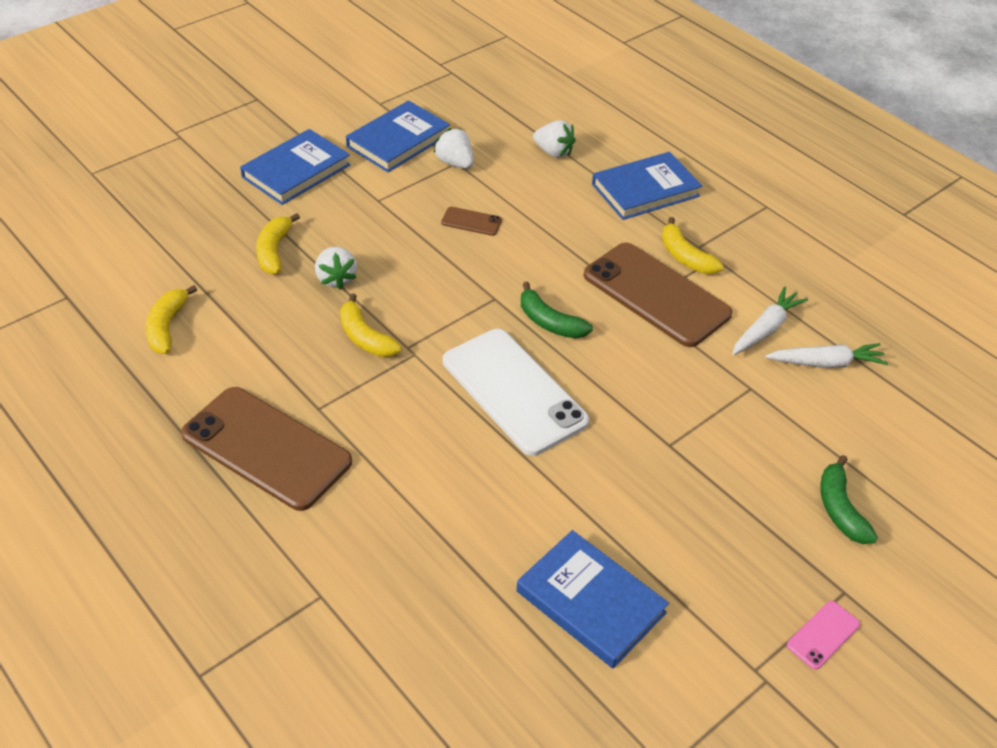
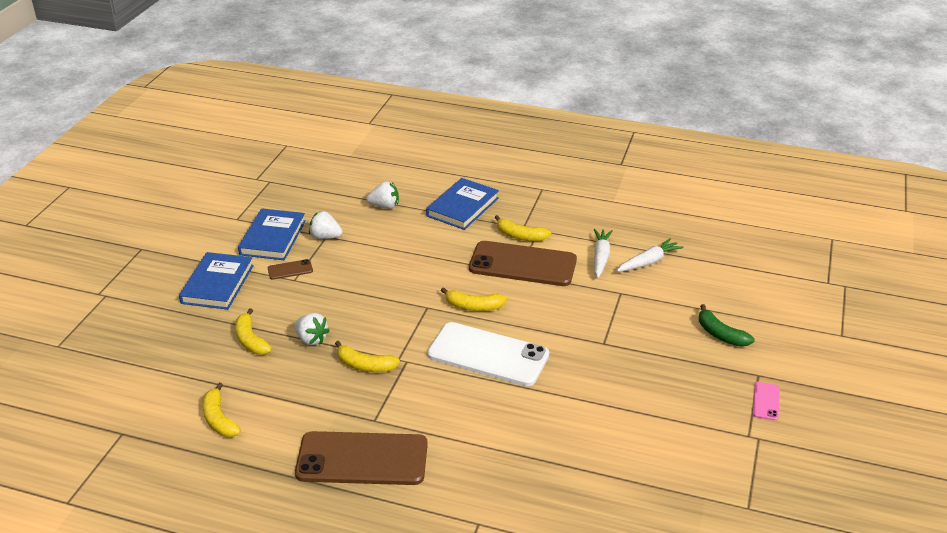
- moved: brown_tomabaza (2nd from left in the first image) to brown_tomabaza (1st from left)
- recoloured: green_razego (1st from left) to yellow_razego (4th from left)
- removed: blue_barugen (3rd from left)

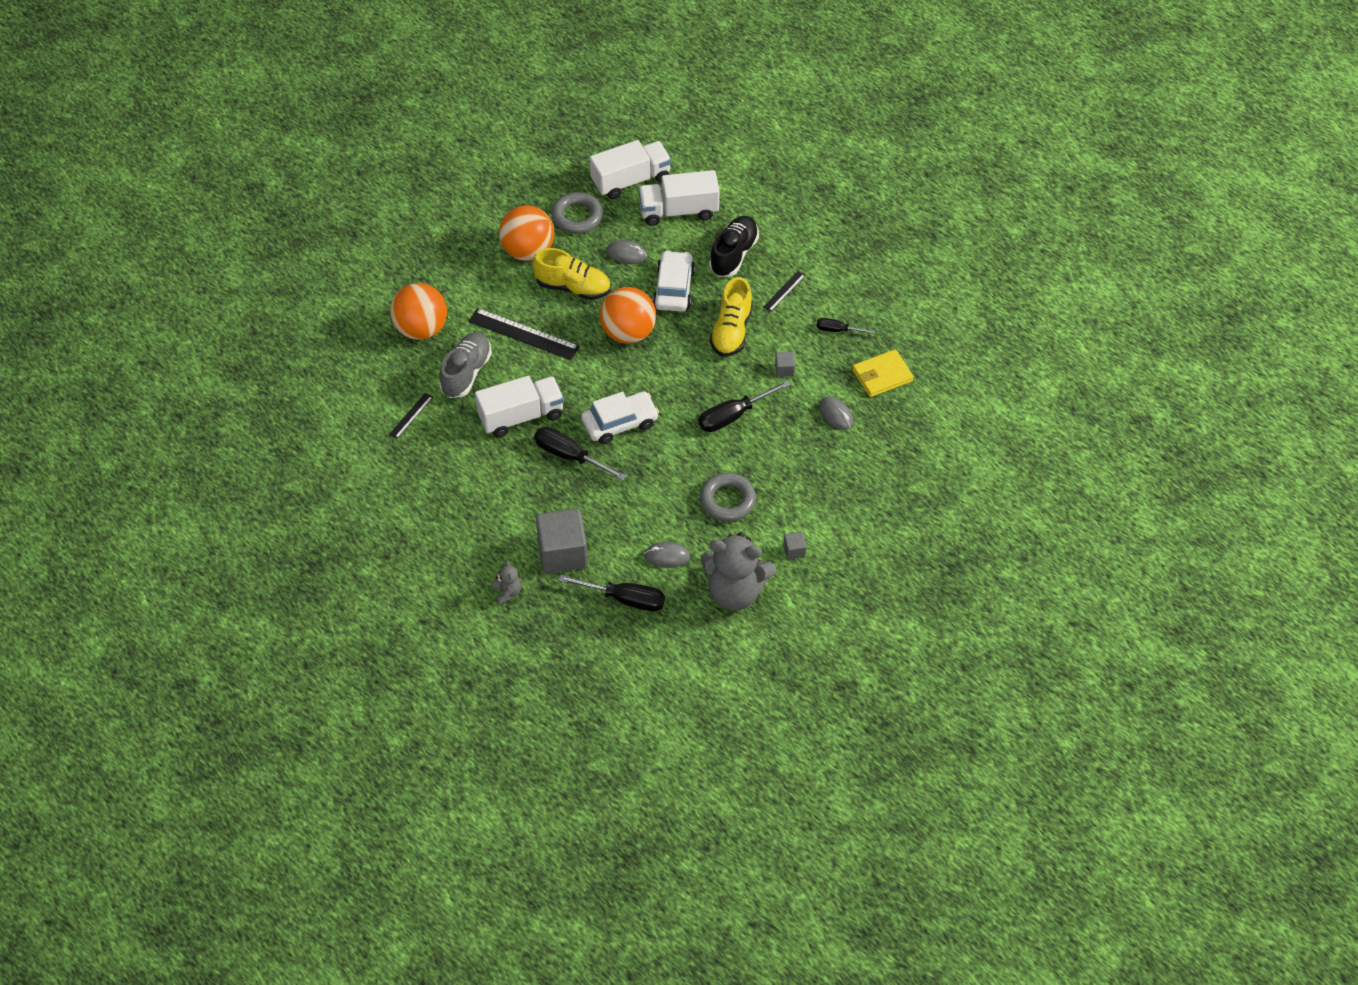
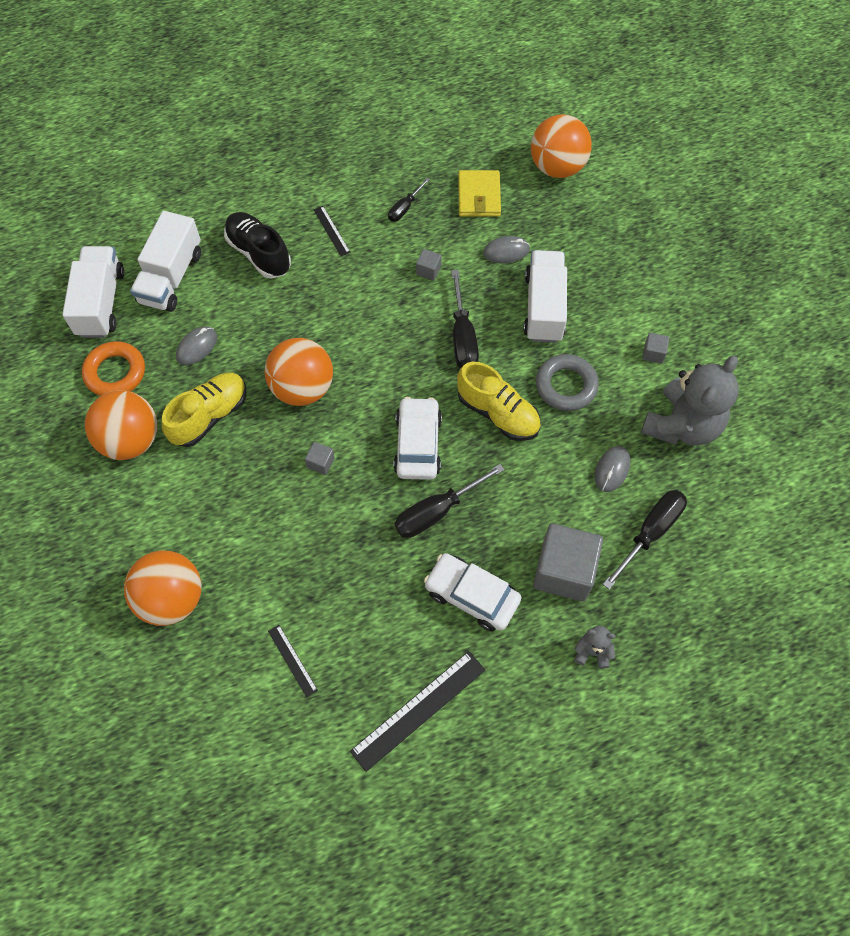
- recoloured: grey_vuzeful (1st from left) to orange_vuzeful
- moved: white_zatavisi (2nd from left)
- moved: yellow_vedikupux (2nd from left)
- moved: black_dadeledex (2nd from left in the first image) to black_dadeledex (3rd from left)
- removed: grey_vedikupux
- moved: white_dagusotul (1st from left in the first image) to white_dagusotul (3rd from left)
- added: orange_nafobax (4th from left)
- added: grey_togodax (1st from left)

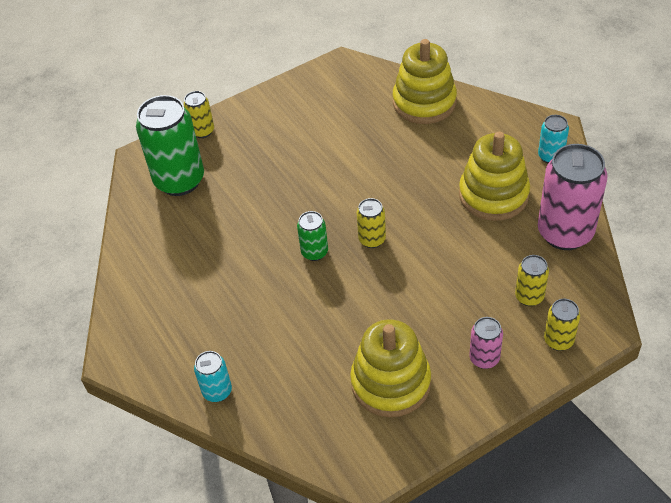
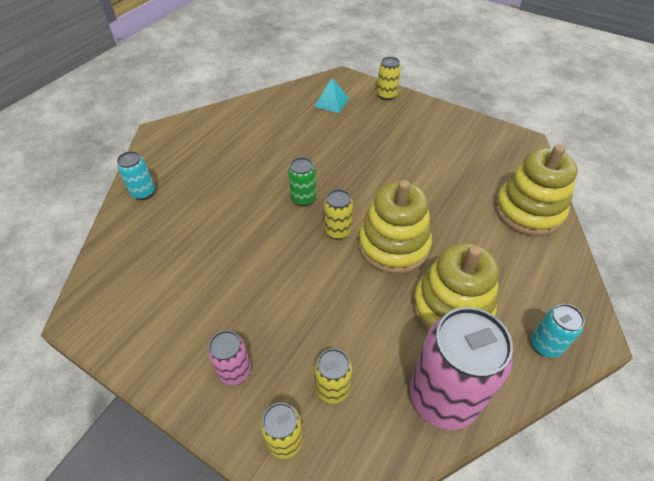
- replaced: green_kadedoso (1st from left) to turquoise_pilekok
- moved: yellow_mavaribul (1st from left)

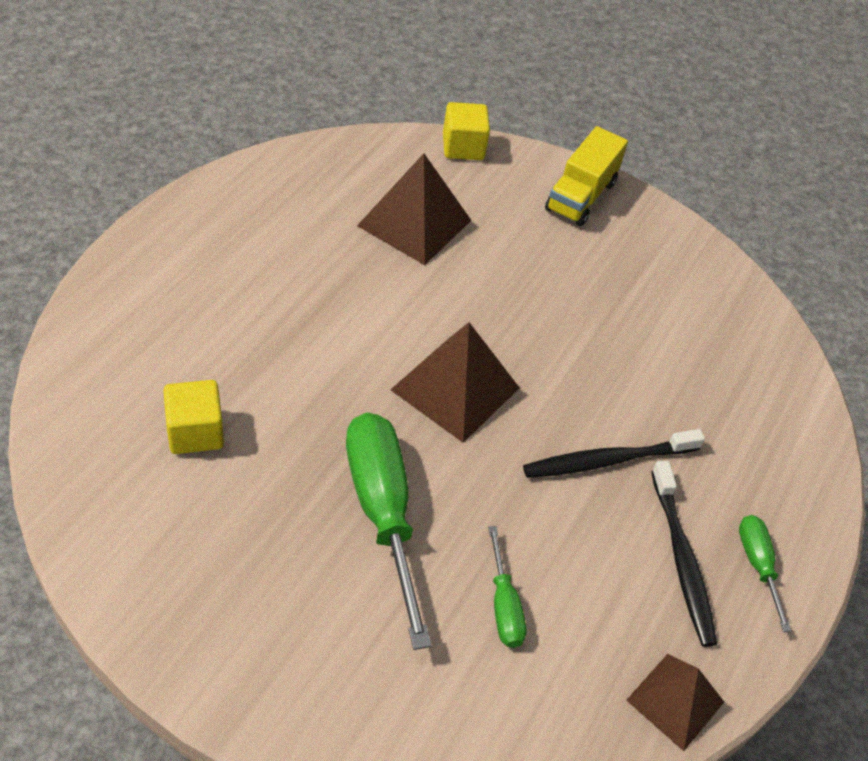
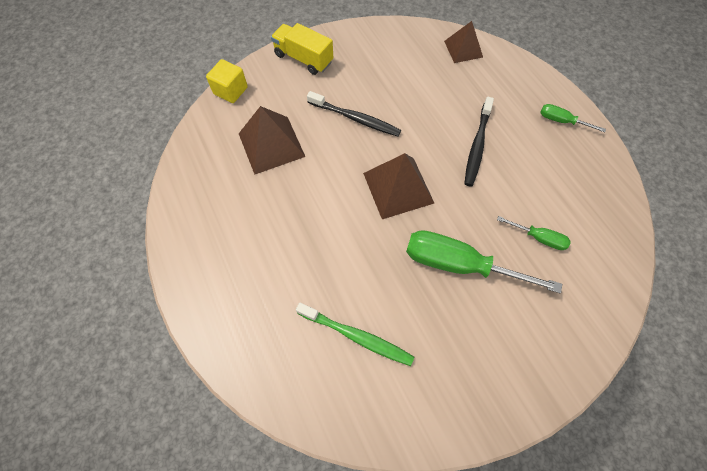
- turned: yellow_dagusotul 150 degrees clockwise
- replaced: yellow_togodax (1st from left) to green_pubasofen
- moved: black_pubasofen (2nd from left in the first image) to black_pubasofen (1st from left)
- moved: brown_pilekok (3rd from left)

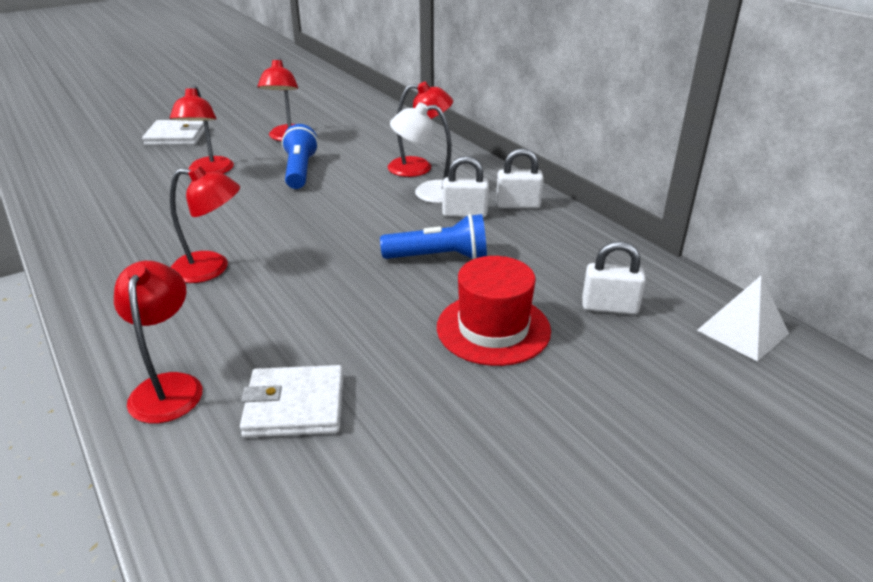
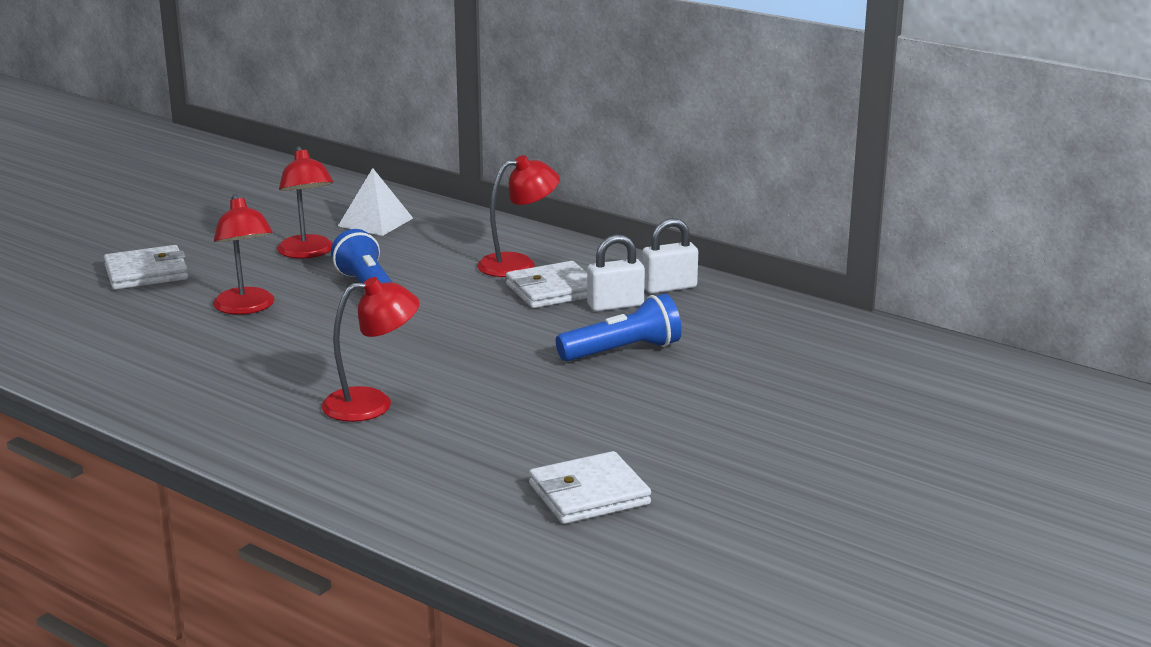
- replaced: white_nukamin to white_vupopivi (2nd from left)
- removed: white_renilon (3rd from left)
- removed: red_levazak
- removed: red_nukamin (1st from left)
- moved: white_pilekok

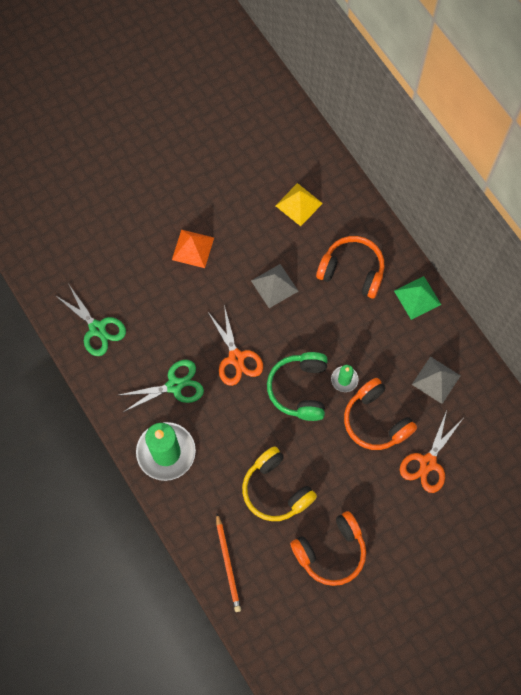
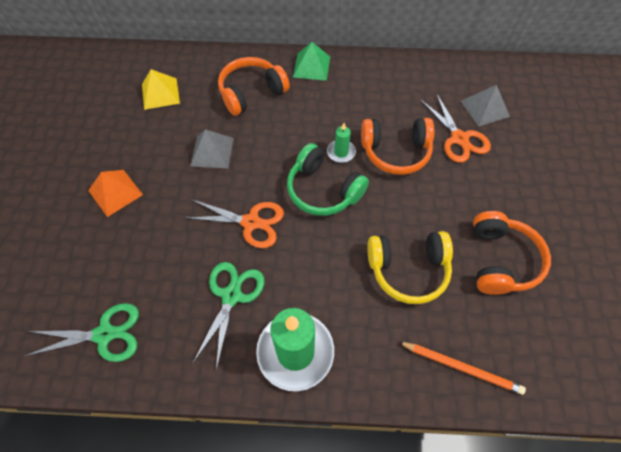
- moved: grey_pilekok (2nd from left)

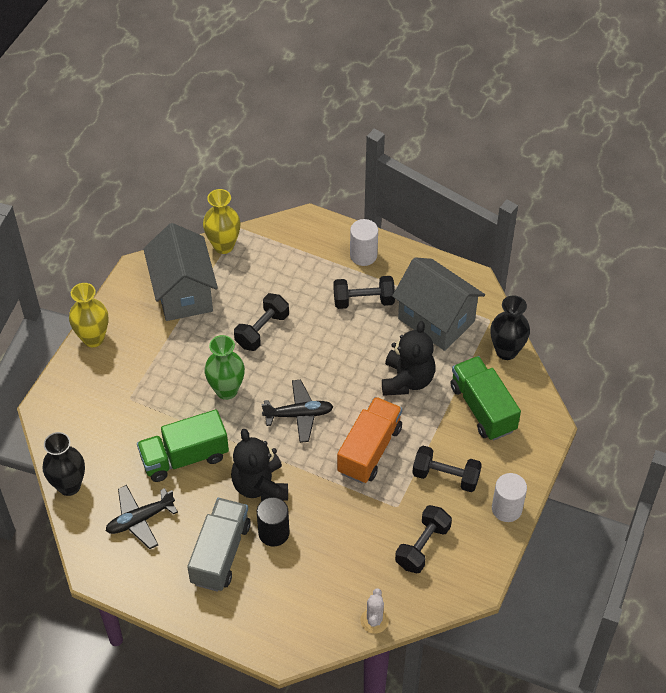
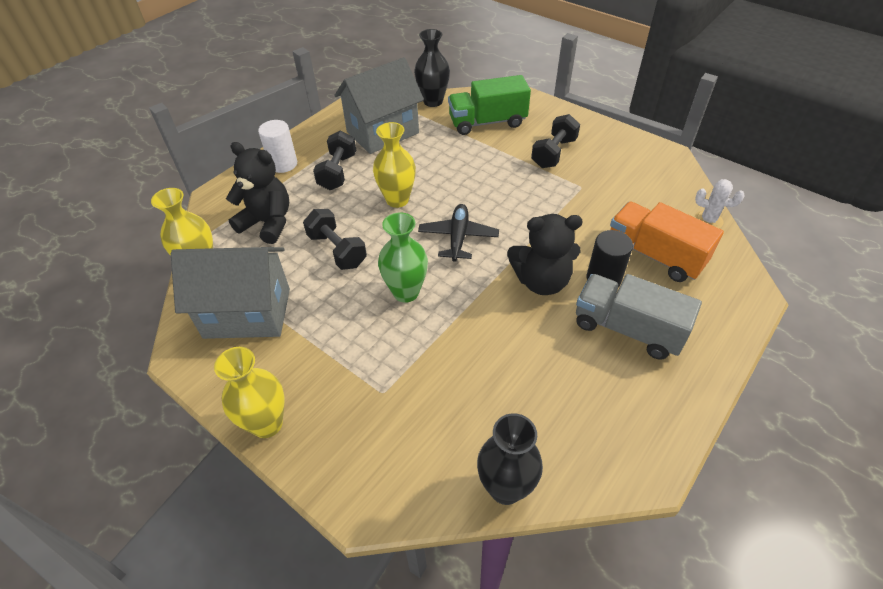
- moved: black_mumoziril (2nd from left in the first image) to black_mumoziril (1st from left)
- moved: orange_dagusotul
- removed: green_dagusotul (1st from left)
- removed: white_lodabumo (2nd from left)
- removed: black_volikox (1st from left)
- removed: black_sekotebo (3rd from left)
- added: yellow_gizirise (3rd from left)

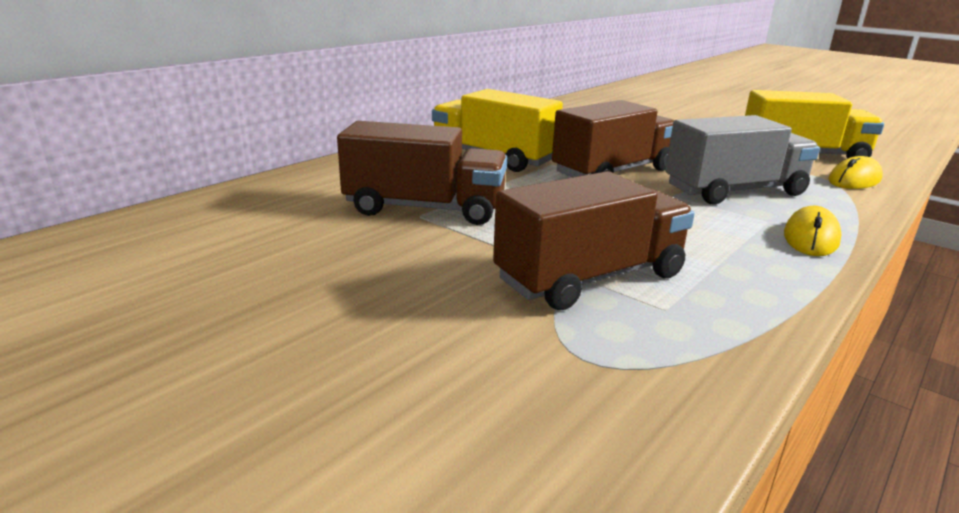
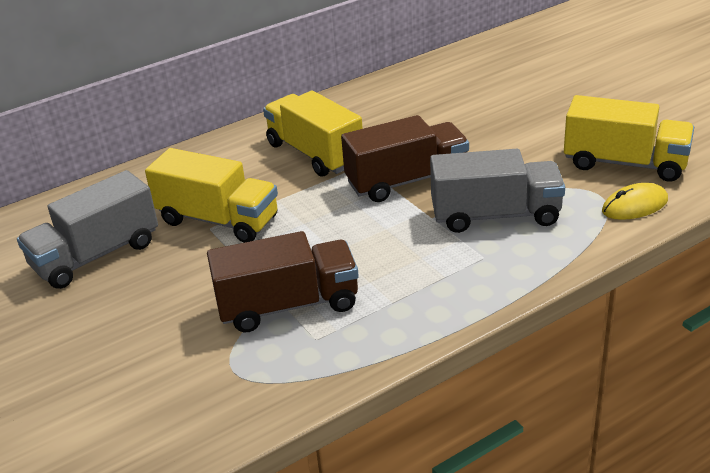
- recoloured: brown_dagusotul (1st from left) to yellow_dagusotul (1st from left)
- removed: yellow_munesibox (1st from left)
- added: grey_dagusotul (1st from left)

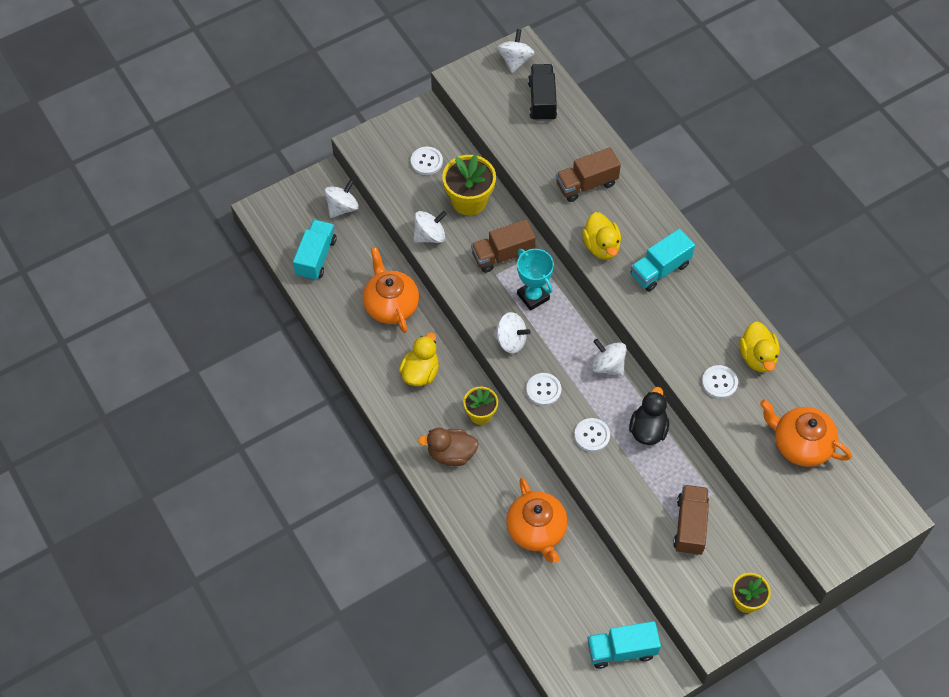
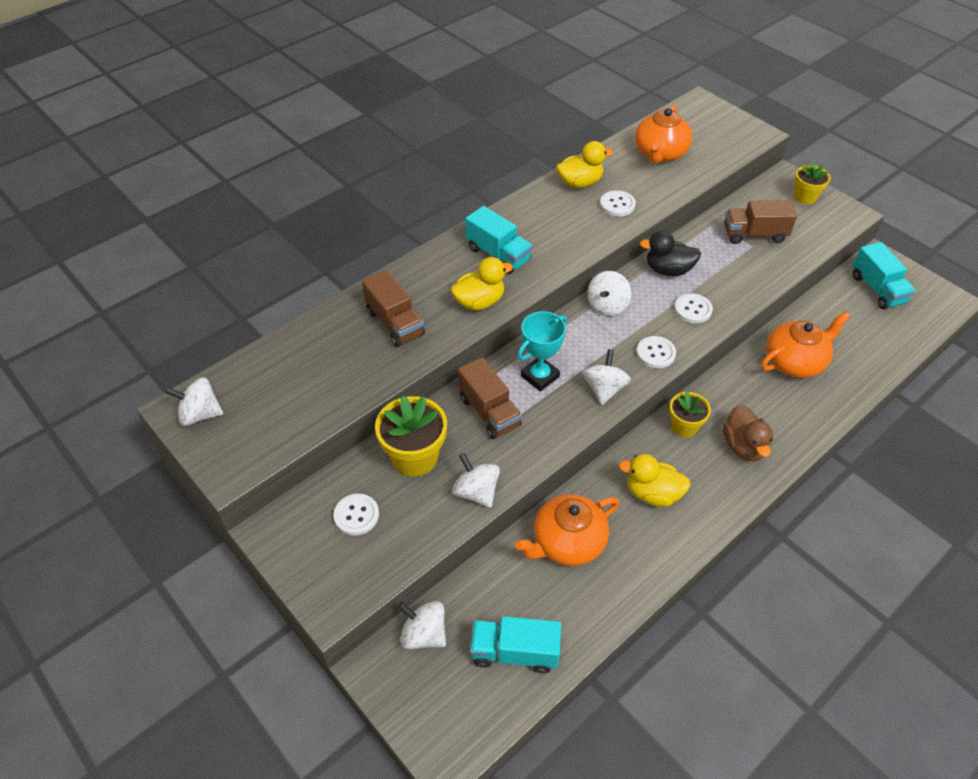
- removed: black_dagusotul

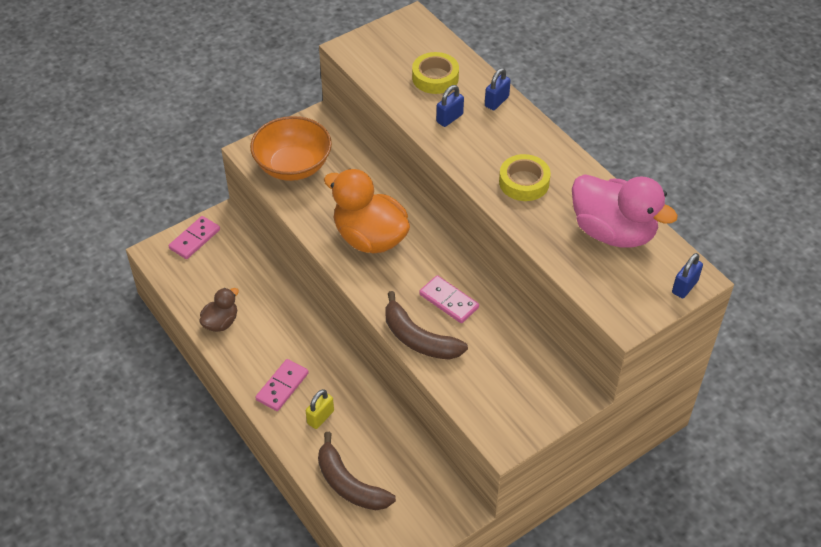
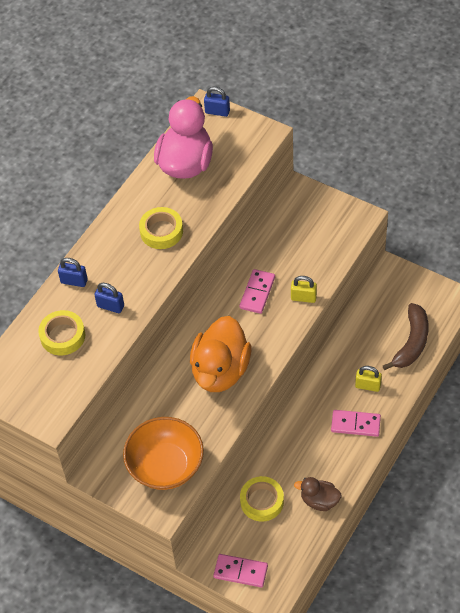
- replaced: brown_razego (2nd from left) to yellow_renilon (1st from left)
- added: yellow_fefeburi (3rd from left)

